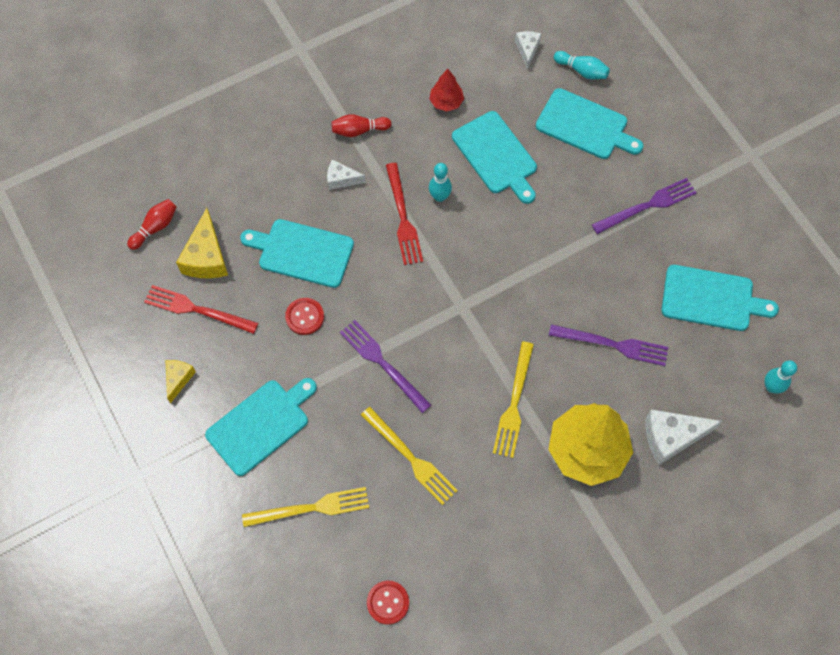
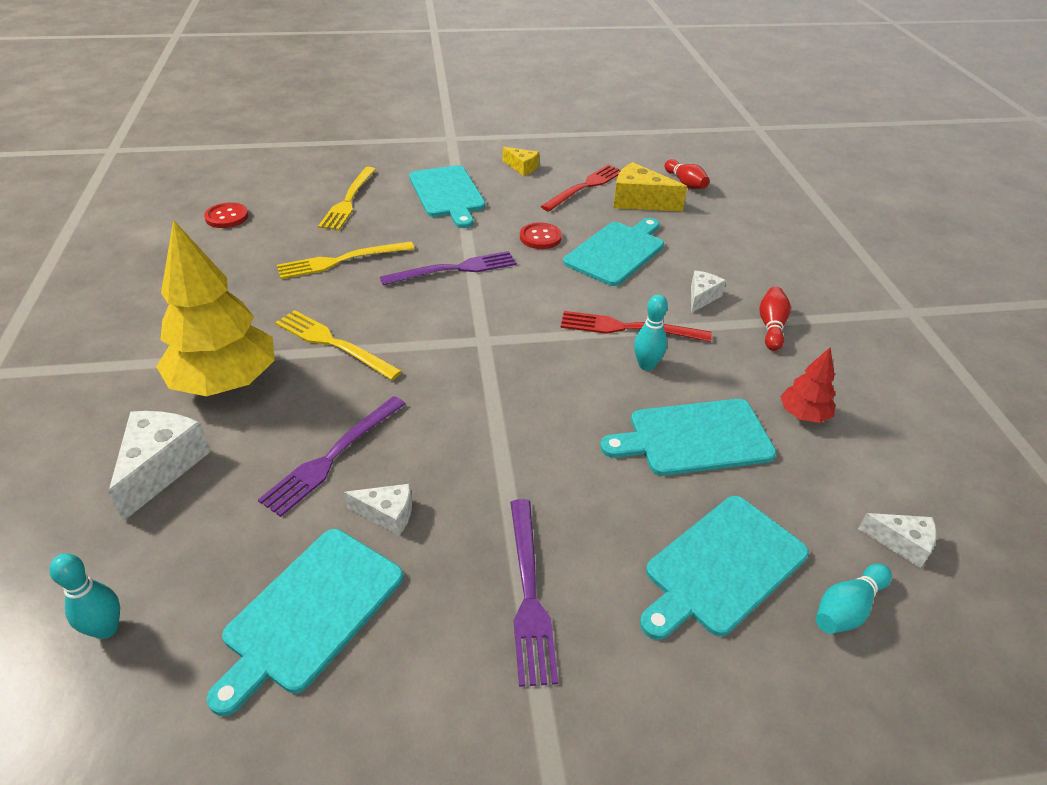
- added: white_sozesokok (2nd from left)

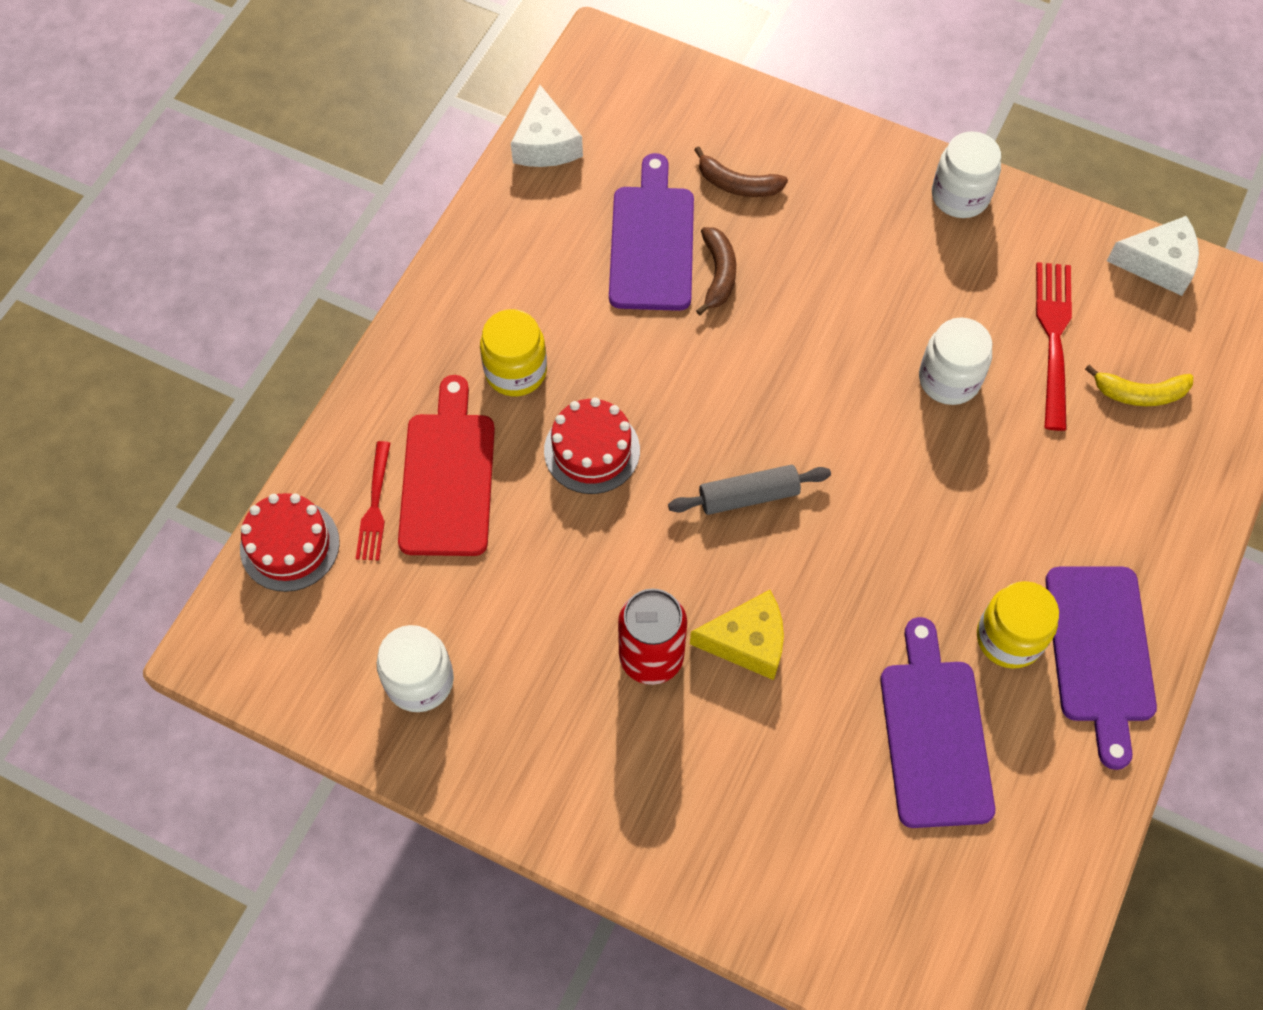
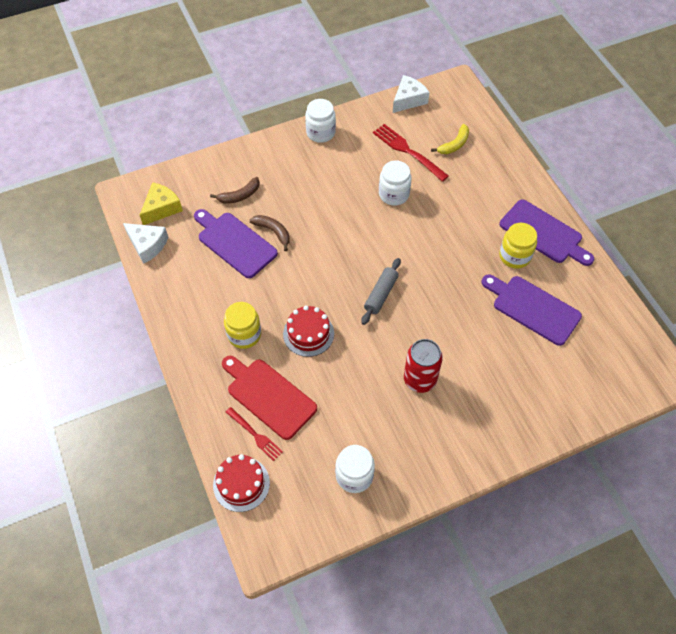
- moved: yellow_sozesokok

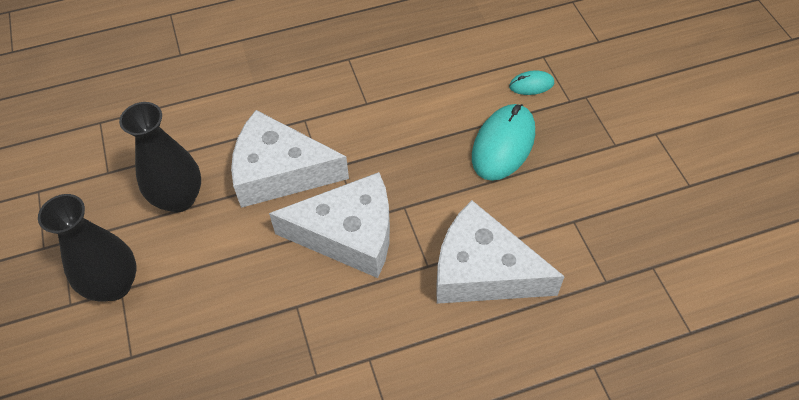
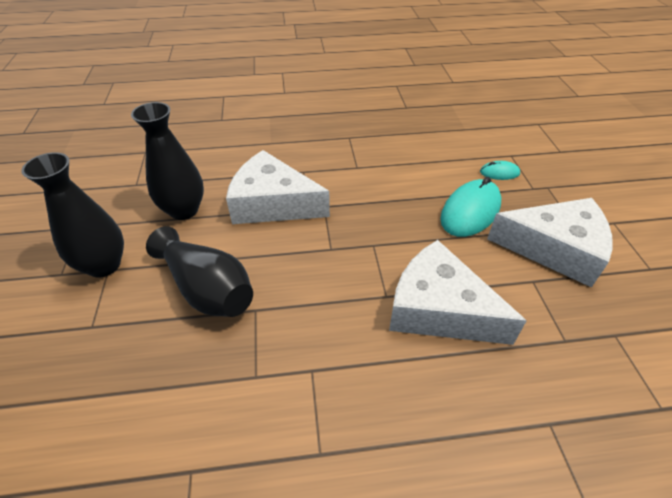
- moved: white_sozesokok (2nd from left in the first image) to white_sozesokok (3rd from left)
- added: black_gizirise (3rd from left)

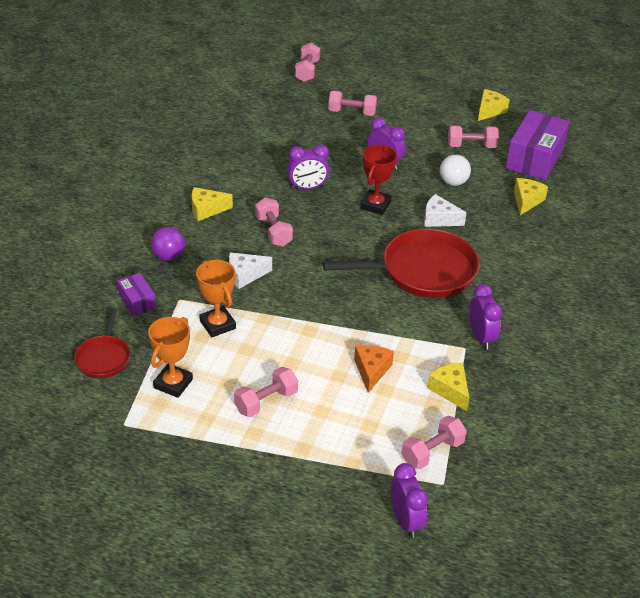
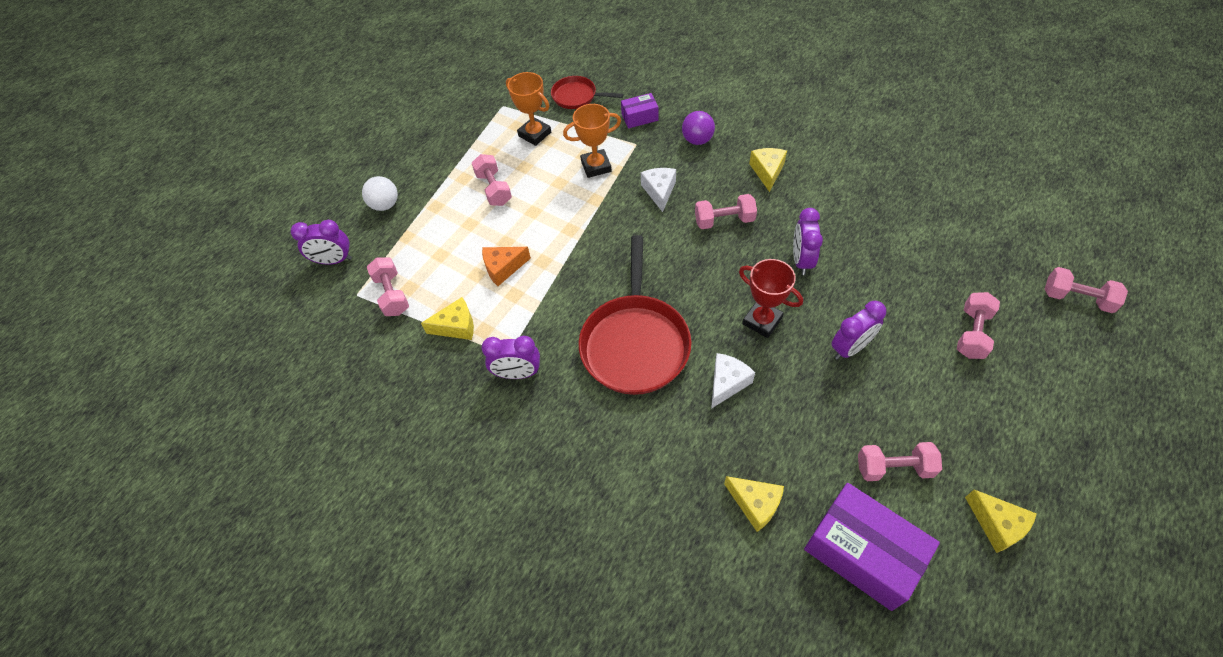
- turned: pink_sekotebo (6th from left in the first image) 75 degrees clockwise
- moved: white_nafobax
- turned: orange_sozesokok 135 degrees clockwise

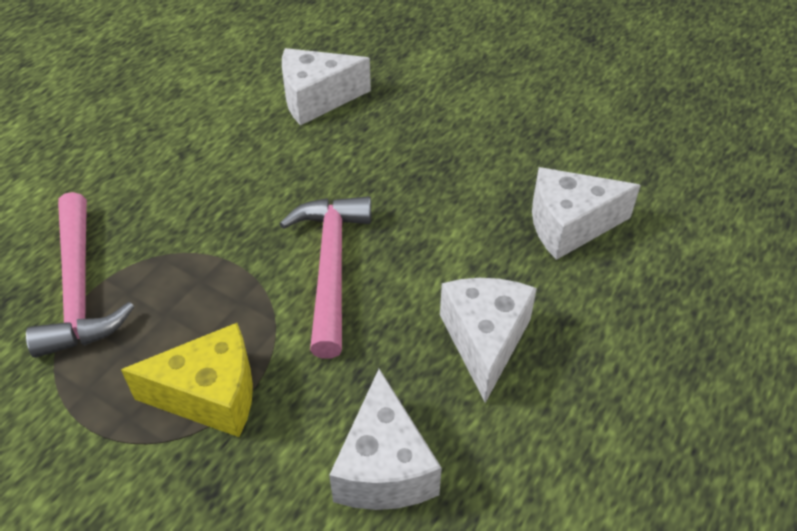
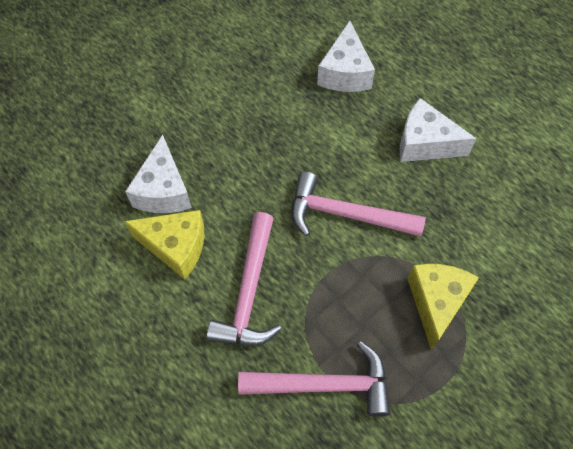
- removed: white_sozesokok (2nd from left)
- added: yellow_sozesokok (1st from left)
- added: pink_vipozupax (1st from left)

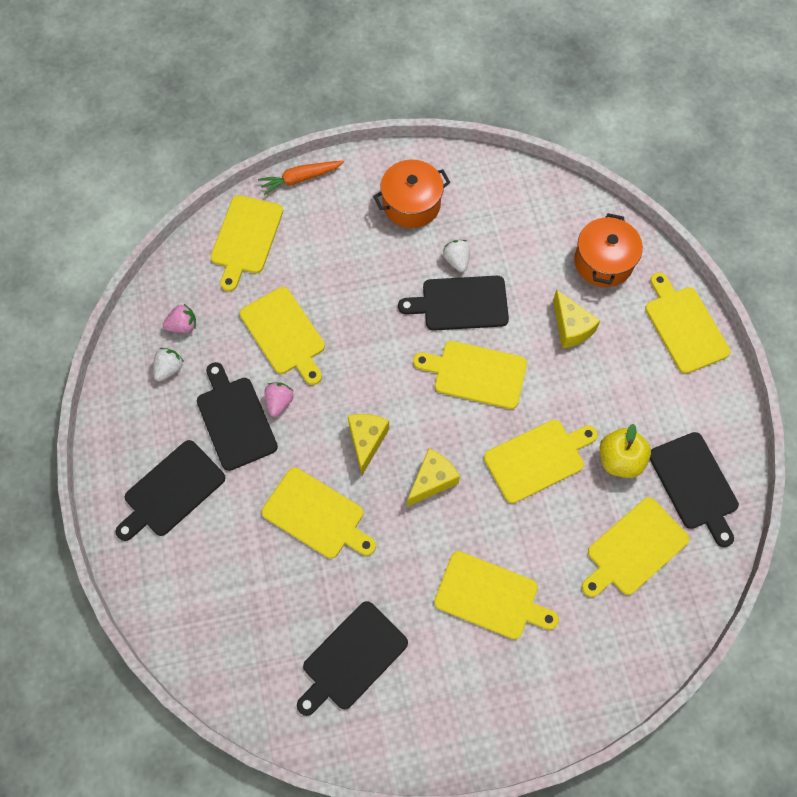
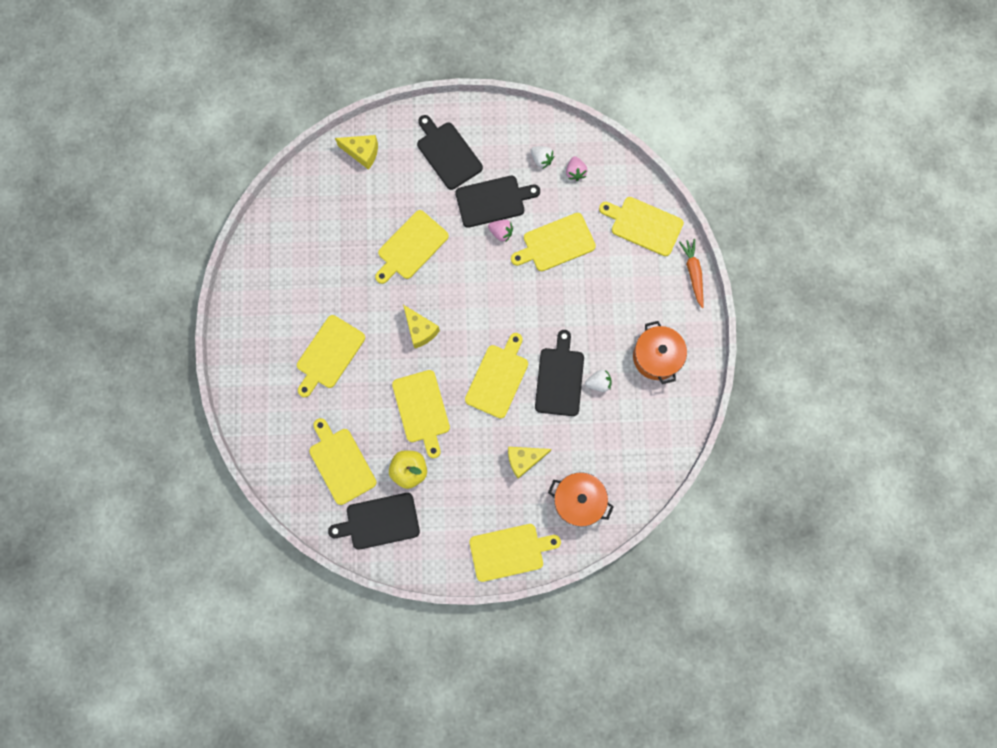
- moved: yellow_sozesokok (1st from left)
- removed: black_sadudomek (3rd from left)

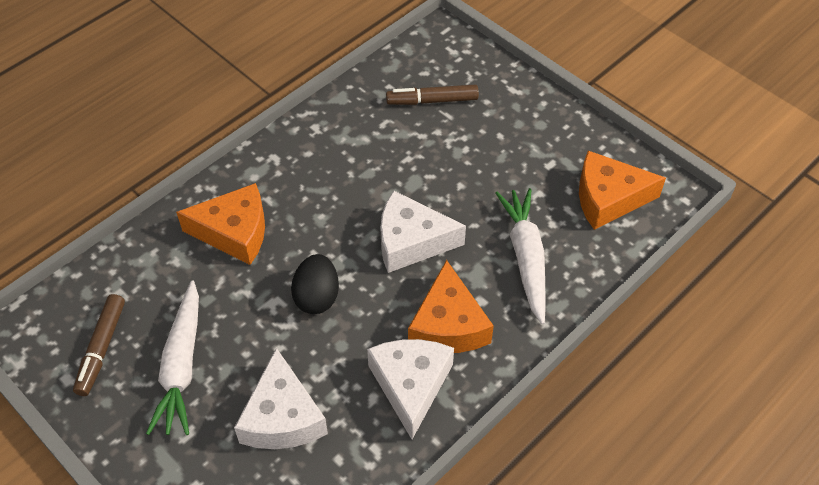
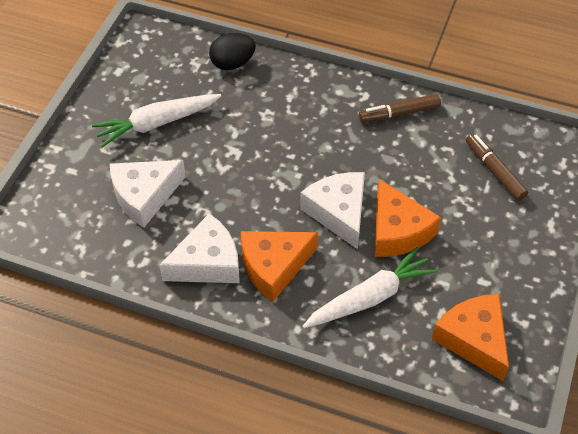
- moved: orange_sozesokok (1st from left in the first image) to orange_sozesokok (2nd from left)
- moved: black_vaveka
- moved: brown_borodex (1st from left)

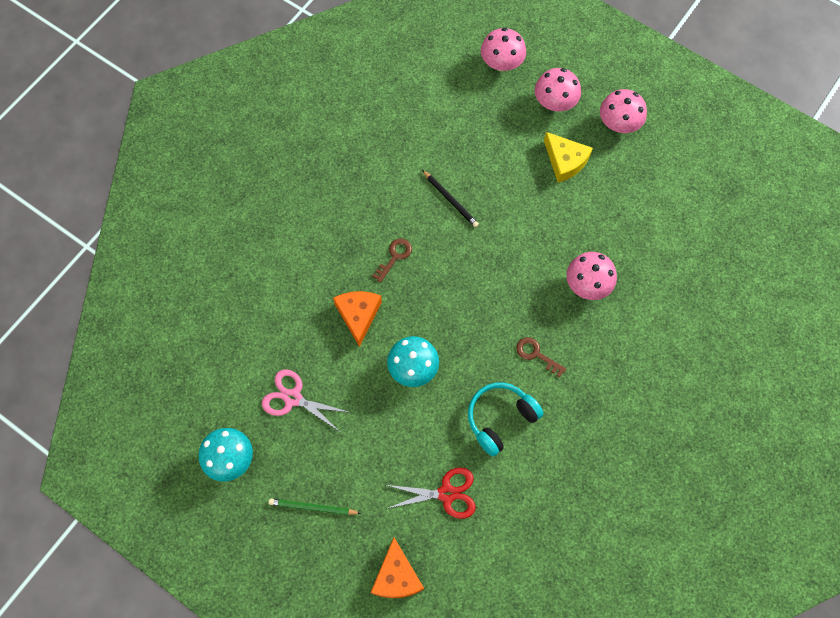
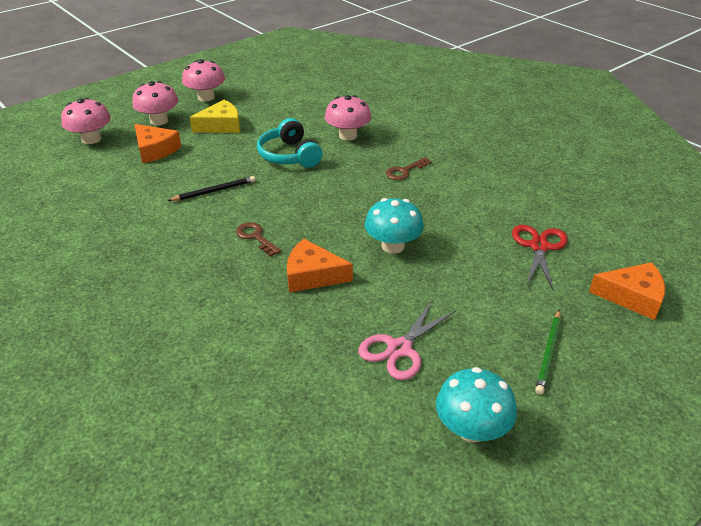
- moved: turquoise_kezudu
- added: orange_sozesokok (1st from left)

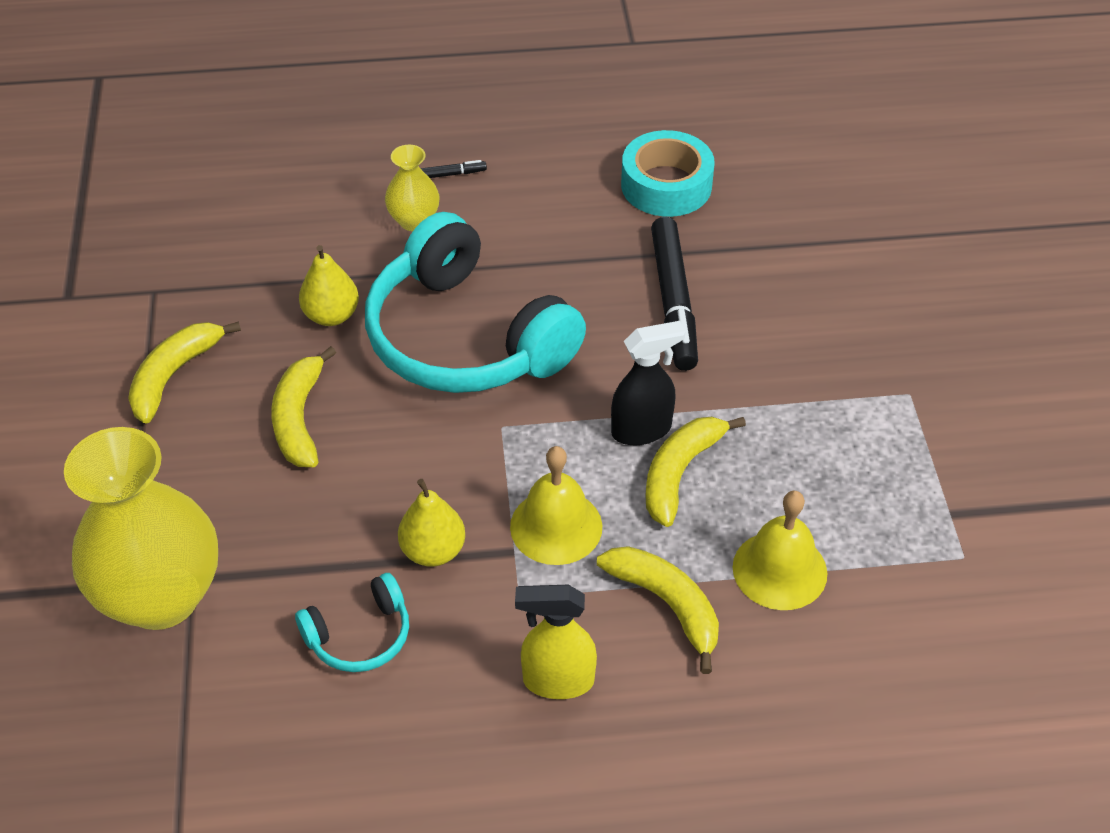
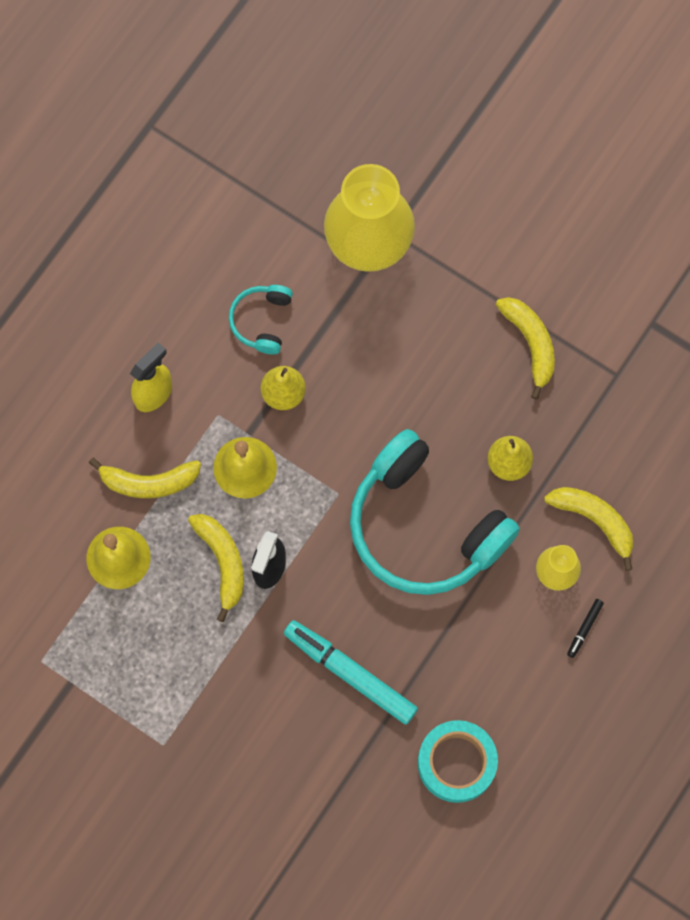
- turned: turquoise_kezudu (2nd from left) 135 degrees counterclockwise
- recoloured: black_borodex (2nd from left) to turquoise_borodex
- moved: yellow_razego (2nd from left in the first image) to yellow_razego (4th from left)

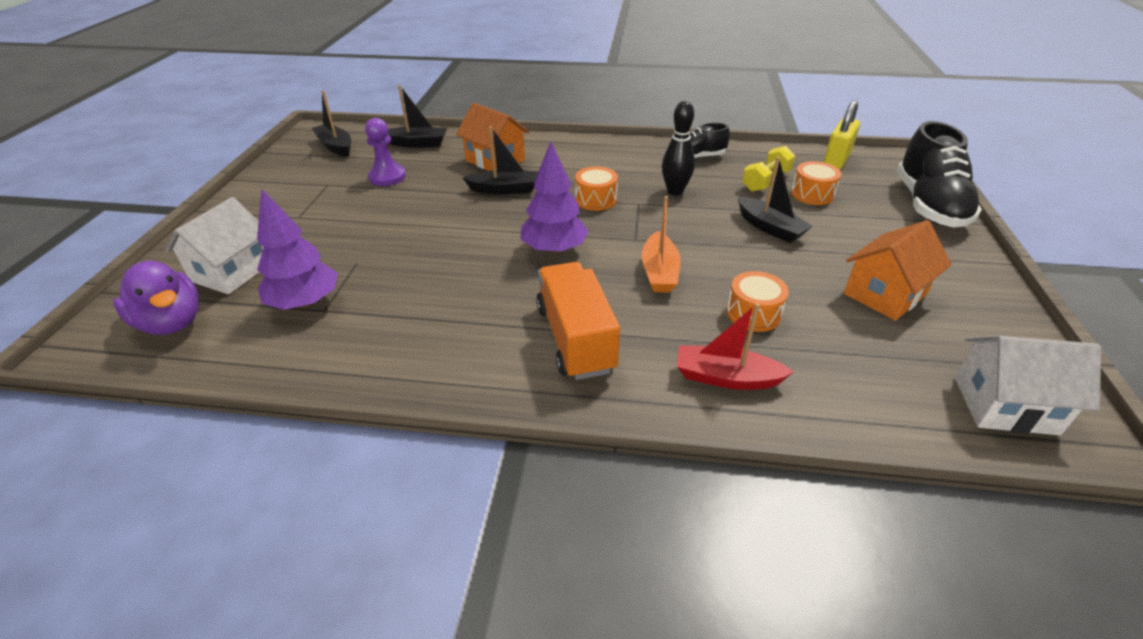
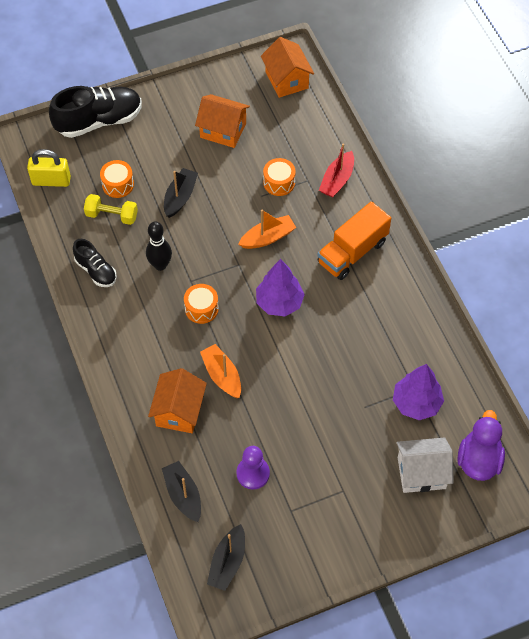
- recoloured: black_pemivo (3rd from left) to orange_pemivo (1st from left)
- turned: red_pemivo 45 degrees clockwise
- recoloured: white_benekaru (2nd from left) to orange_benekaru (3rd from left)

